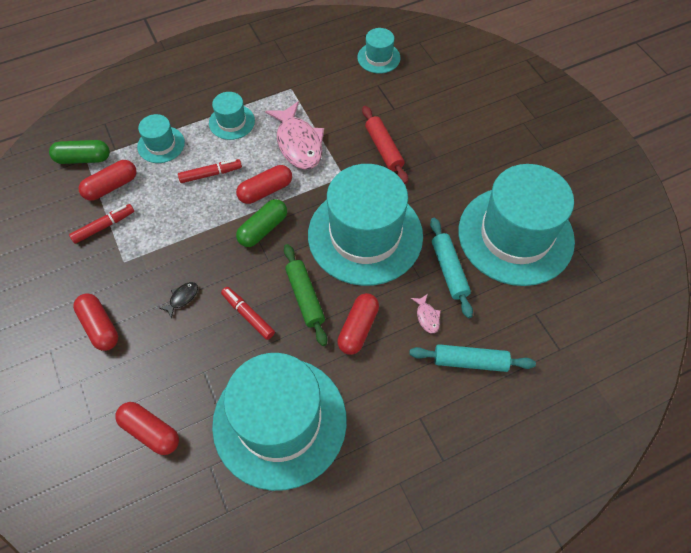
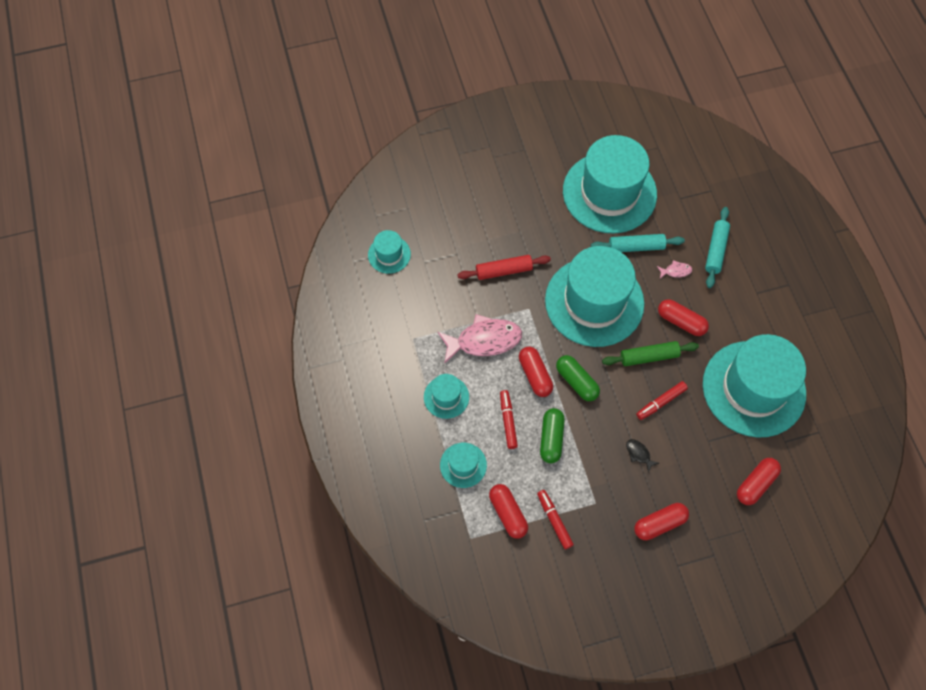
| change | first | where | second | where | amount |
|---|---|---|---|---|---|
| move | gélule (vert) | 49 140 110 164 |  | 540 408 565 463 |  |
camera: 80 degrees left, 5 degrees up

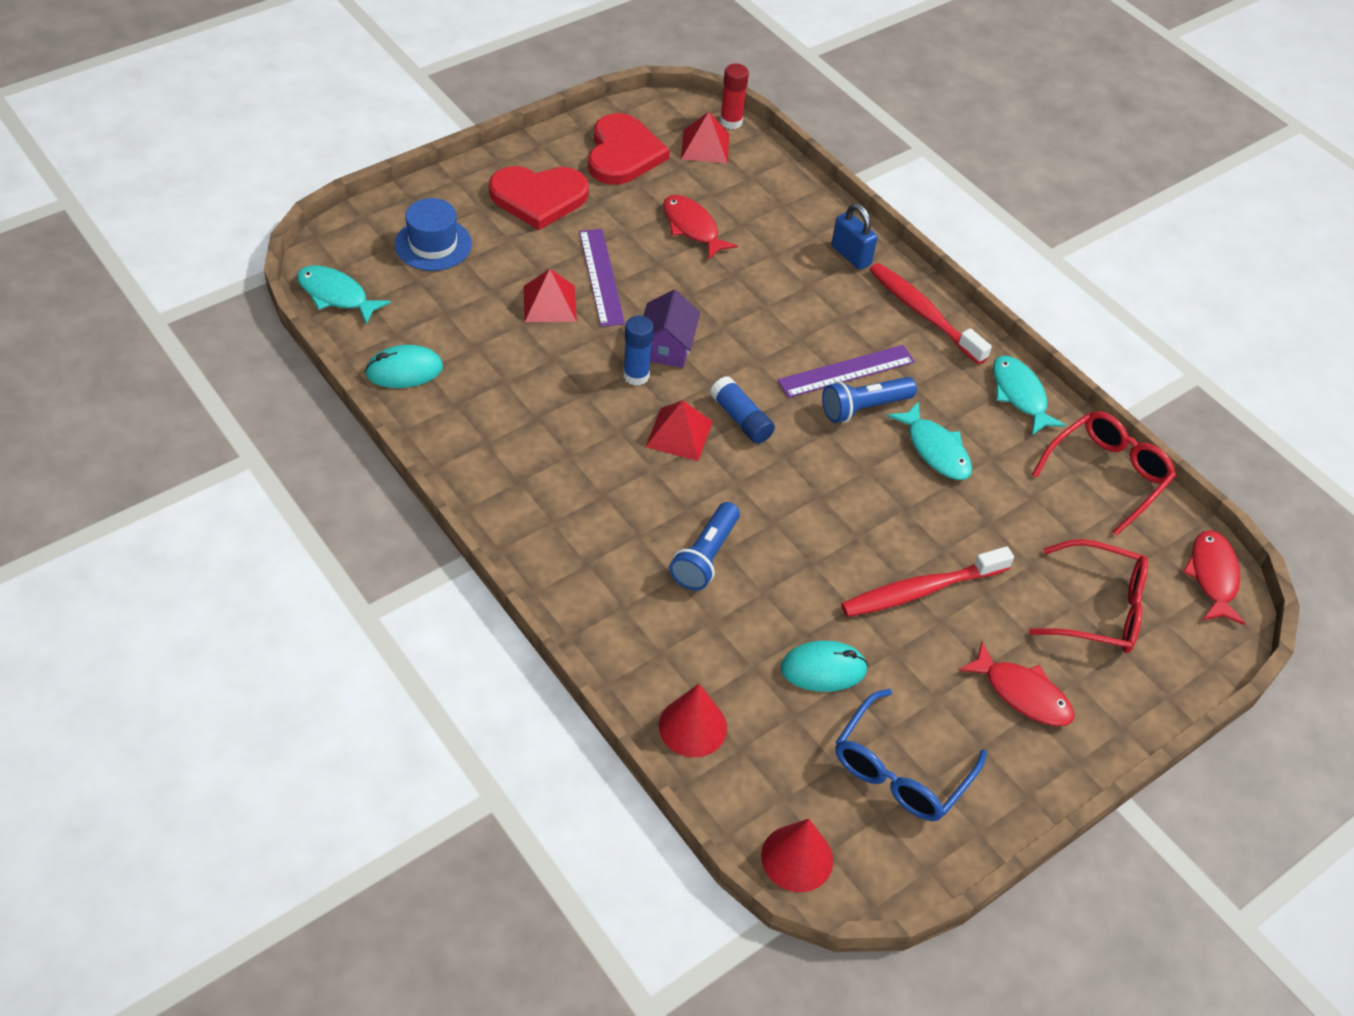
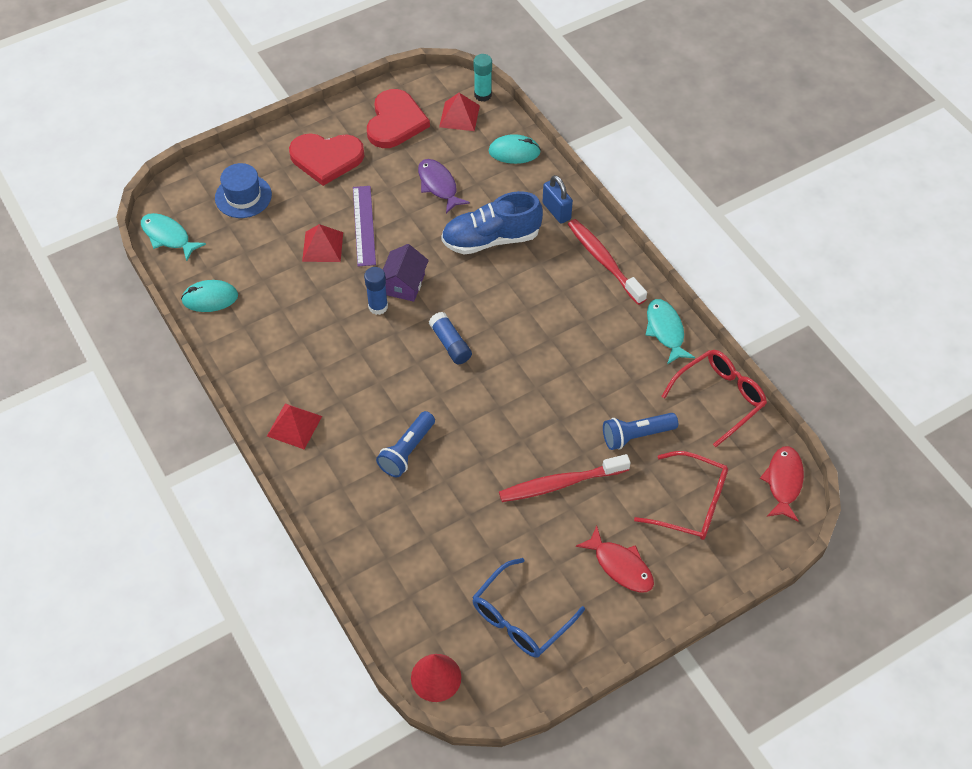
| change | first | where | second | where | amount |
|---|---|---|---|---|---|
| recolor | bâton de colle (rouge) | 720 64 749 129 | bâton de colle (turquoise) | 474 54 492 101 |  |
| recolor | poisson (rouge) | 663 195 738 259 | poisson (violet) | 418 159 470 213 |  |
| delete | règle (violet) | 777 345 915 398 |  |  |  |
| move | lampe de poche (bleu) | 822 377 917 423 |  | 603 413 678 450 |  |
| move | pyramide (rouge) | 645 400 713 461 |  | 267 403 322 449 |  |
| delete | poisson (turquoise) | 887 401 972 480 |  |  |  |
| move | souris (turquoise) | 780 640 868 692 |  | 489 134 541 164 |  |
| delete | cône (rouge) | 659 684 727 757 |  |  |  |
| insert |  |  | chaussure (bleu) | 441 191 543 255 |  |
camera: 10 degrees right, 5 degrees up

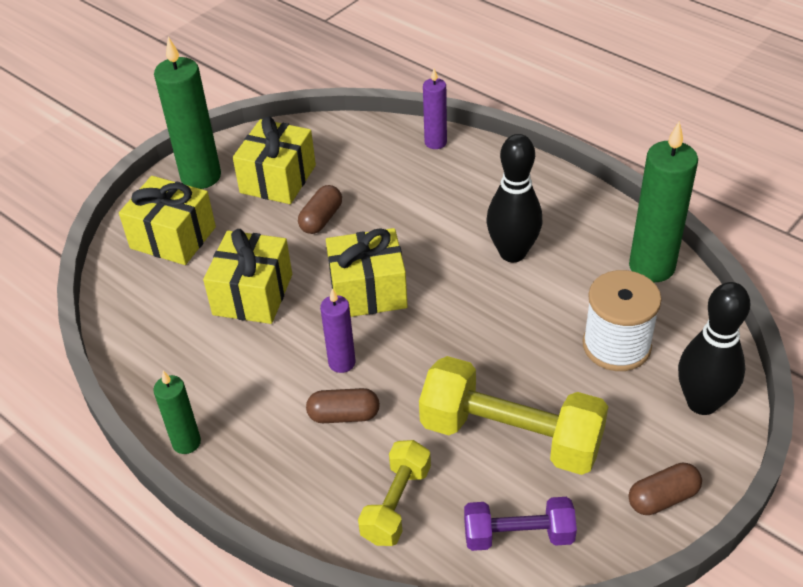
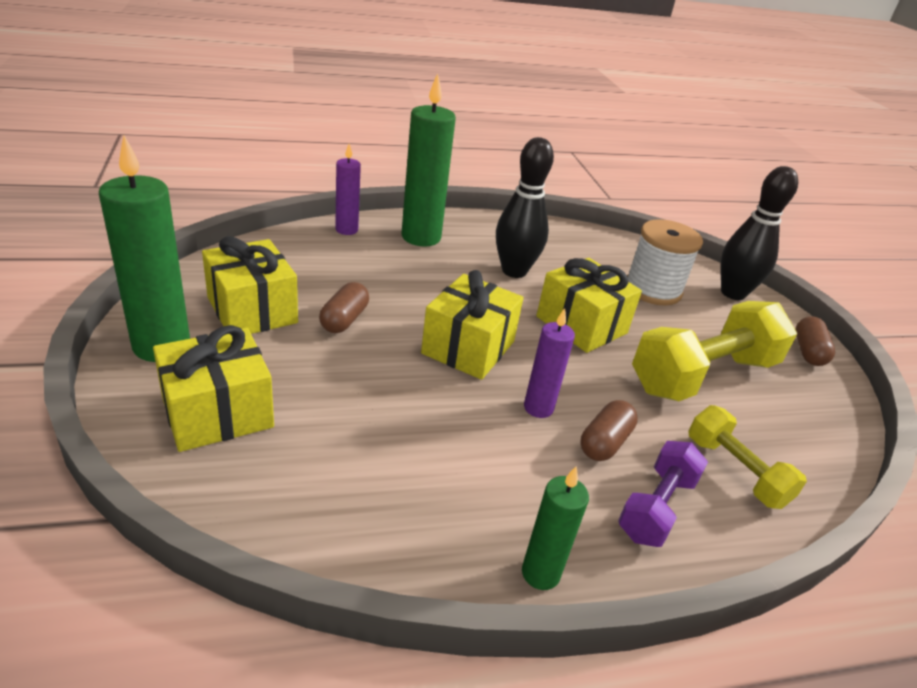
| change | first | where | second | where | amount |
|---|---|---|---|---|---|
| move | bougie (vert) | 629 121 698 282 |  | 402 73 456 246 |  |
| rotate | gélule (marron) | 298 185 342 234 |  | 319 282 369 333 | 45 degrees clockwise |
| move | cadeau (jaune) | 203 229 292 324 |  | 536 258 642 353 |  |
| move | haltère (violet) | 464 497 577 551 |  | 618 441 708 547 |  |
camera: 60 degrees left, 10 degrees down

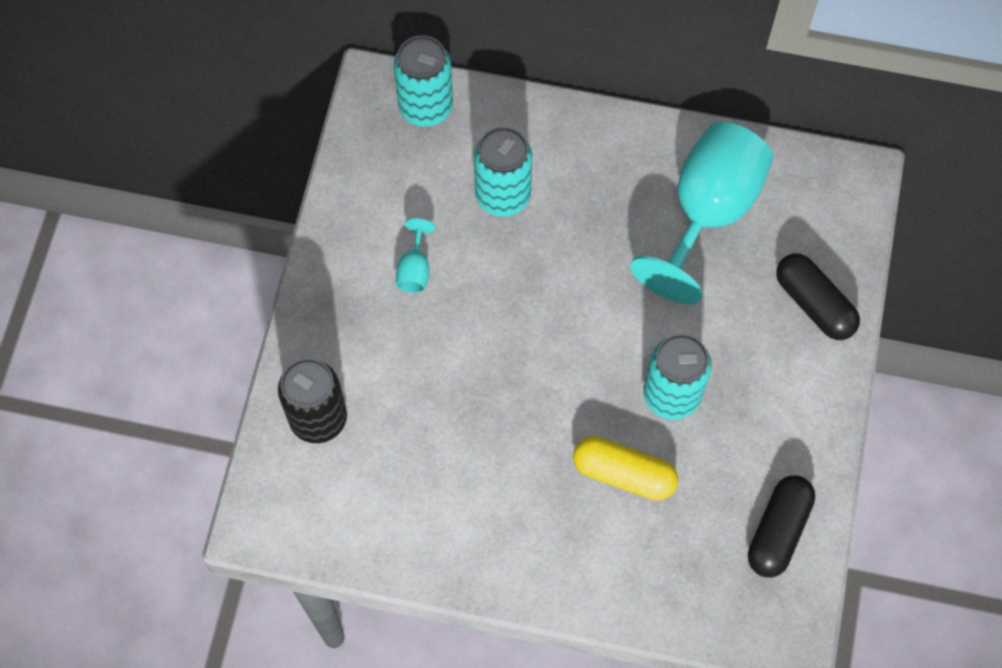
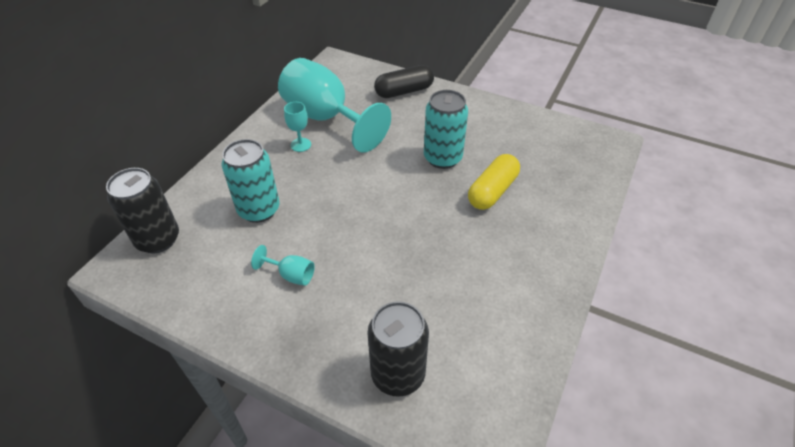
| change | first | where | second | where | amount |
|---|---|---|---|---|---|
| recolor | canette (turquoise) | 394 35 453 127 | canette (noir) | 106 168 179 253 |  |
| delete | gélule (noir) | 748 475 815 577 |  |  |  |
| insert |  |  | verre à pied (turquoise) | 284 102 311 152 |  |
camera: 75 degrees left, 20 degrees down

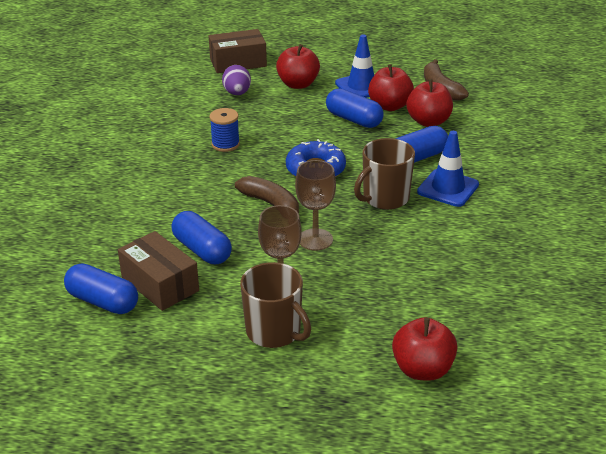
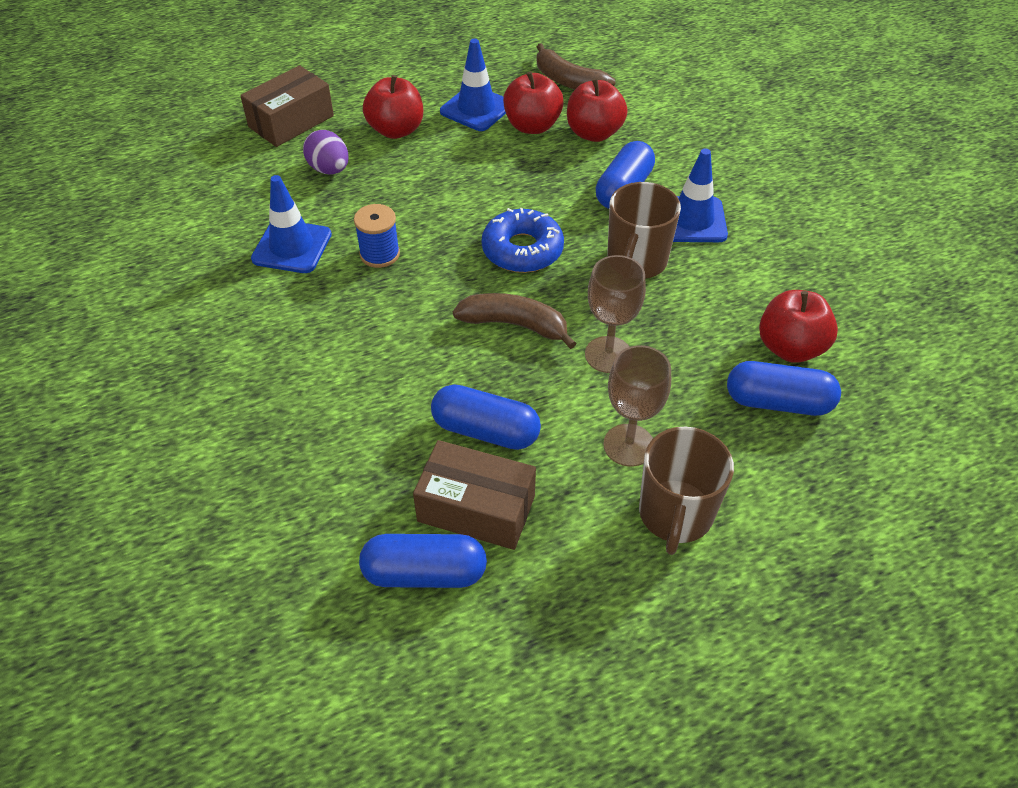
| change | first | where | second | where | amount |
|---|---|---|---|---|---|
| move | gélule (bleu) | 326 88 384 128 |  | 727 361 841 416 |  |
| rotate | tasse (marron) | 240 262 311 348 |  | 639 427 734 555 | 90 degrees clockwise |
| move | pomme (rouge) | 392 317 458 381 |  | 759 290 838 363 |  |
| insert |  |  | cône de chantier (bleu) | 251 175 332 273 |  |
camera: 30 degrees left, 15 degrees up

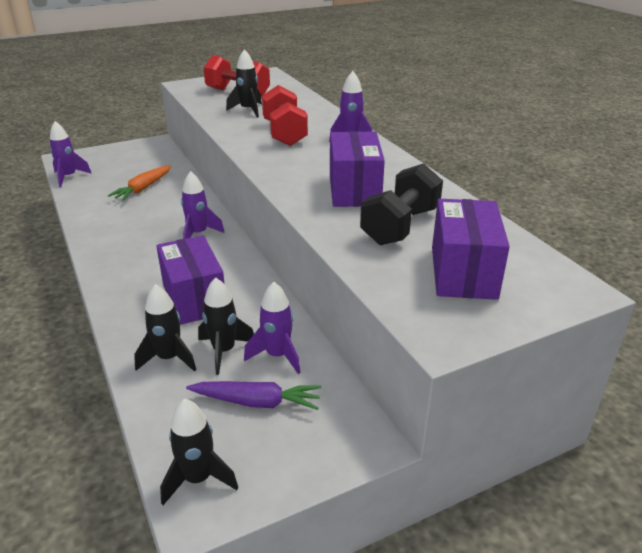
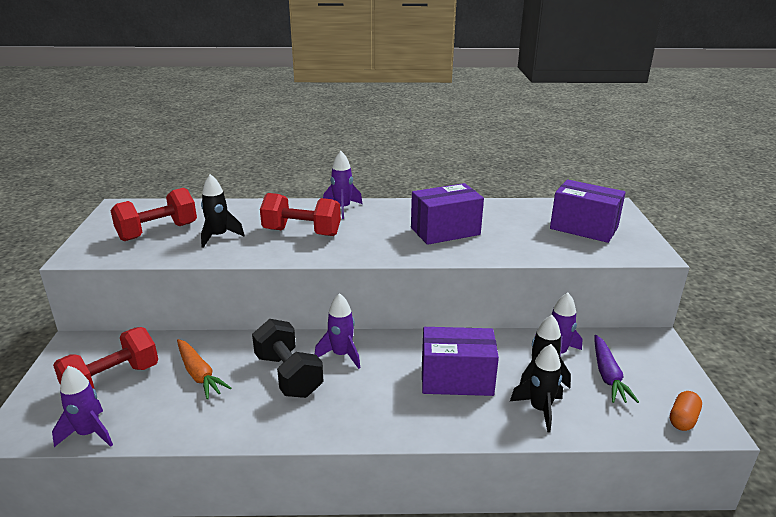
| change | first | where | second | where | amount |
|---|---|---|---|---|---|
| rotate | boîte (violet) | 330 131 385 207 |  | 411 183 484 245 | 45 degrees counterclockwise |
| move | haltère (noir) | 360 163 443 245 |  | 252 319 323 398 |  |
| rotate | carotte (violet) | 186 381 321 410 |  | 595 335 639 403 | 150 degrees clockwise |
| replace | fusée (noir) | 160 398 238 505 | gélule (orange) | 670 391 702 431 |  |
| insert |  |  | haltère (rouge) | 53 327 158 389 |  |
camera: 65 degrees left, 5 degrees down

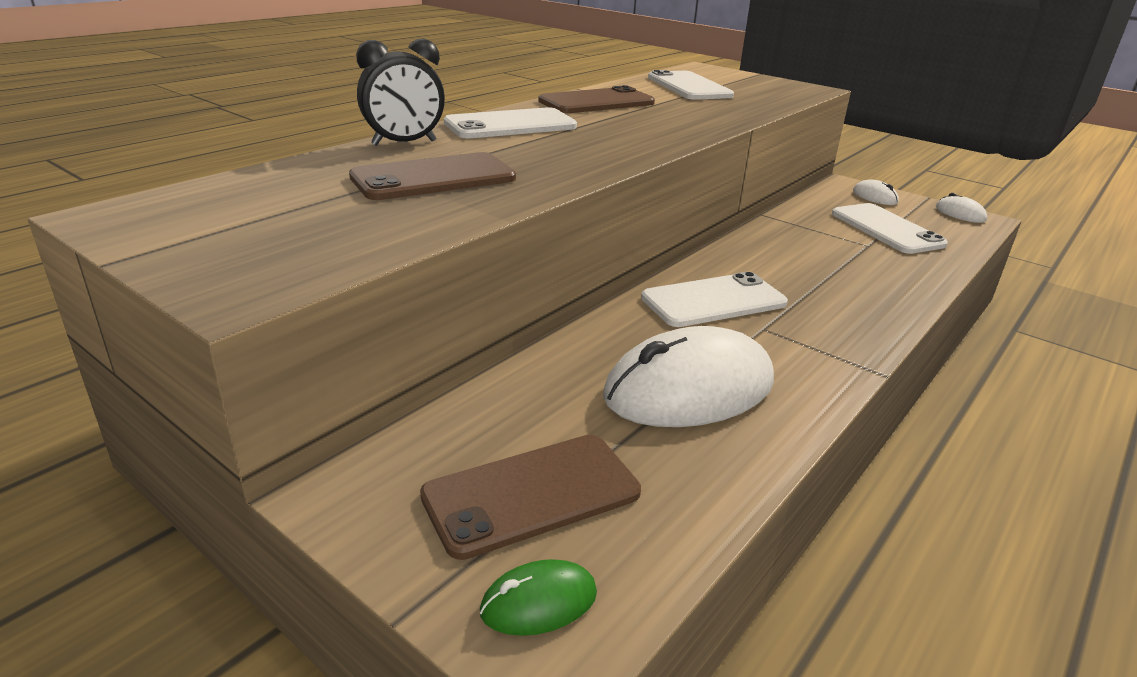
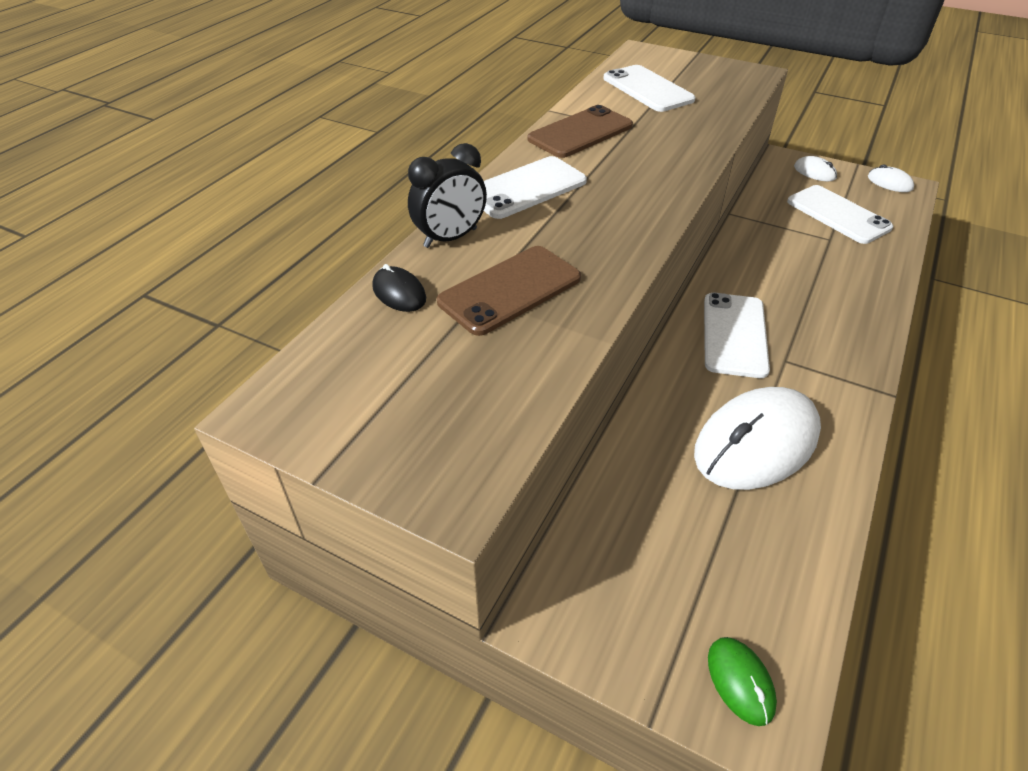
| change | first | where | second | where | amount |
|---|---|---|---|---|---|
| rotate | téléphone (blanc) | 641 272 788 327 |  | 704 293 770 378 | 45 degrees counterclockwise |
| delete | téléphone (marron) | 420 435 641 560 |  |  |  |
| rotate | souris (vert) | 480 559 597 636 |  | 708 637 777 726 | 75 degrees counterclockwise |
| insert |  |  | souris (noir) | 372 264 426 312 |  |
camera: 10 degrees left, 15 degrees up

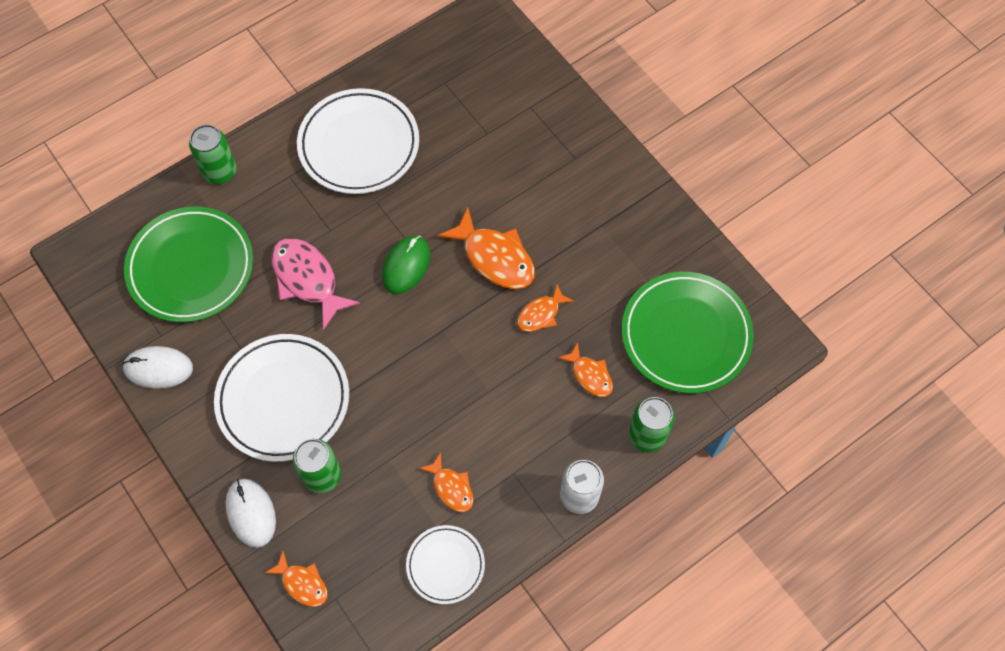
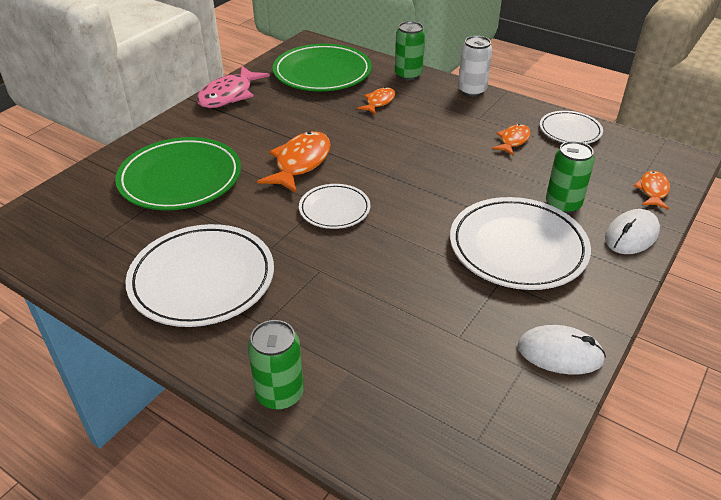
| change | first | where | second | where | amount |
|---|---|---|---|---|---|
| move | assiette (vert) | 124 207 253 322 |  | 115 137 241 210 |  |
| replace | souris (vert) | 382 235 430 294 | assiette (blanc) | 299 184 370 229 |  |
| move | poisson (rose) | 271 238 360 330 |  | 196 66 270 108 |  |
| delete | poisson (orange) | 517 284 574 332 |  |  |  |
| rotate | souris (blanc) | 122 346 193 389 |  | 517 325 606 375 | 60 degrees counterclockwise |
camera: 110 degrees left, 25 degrees down

